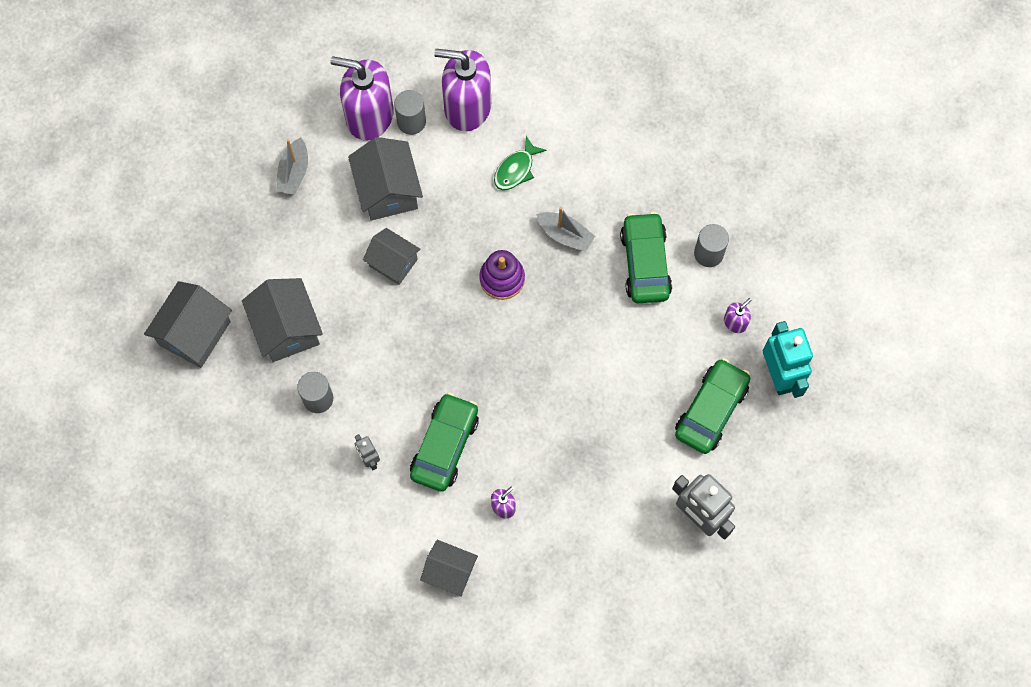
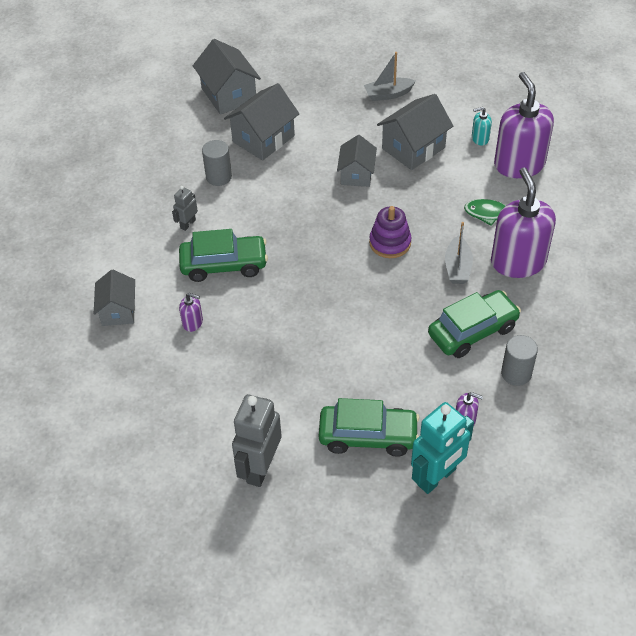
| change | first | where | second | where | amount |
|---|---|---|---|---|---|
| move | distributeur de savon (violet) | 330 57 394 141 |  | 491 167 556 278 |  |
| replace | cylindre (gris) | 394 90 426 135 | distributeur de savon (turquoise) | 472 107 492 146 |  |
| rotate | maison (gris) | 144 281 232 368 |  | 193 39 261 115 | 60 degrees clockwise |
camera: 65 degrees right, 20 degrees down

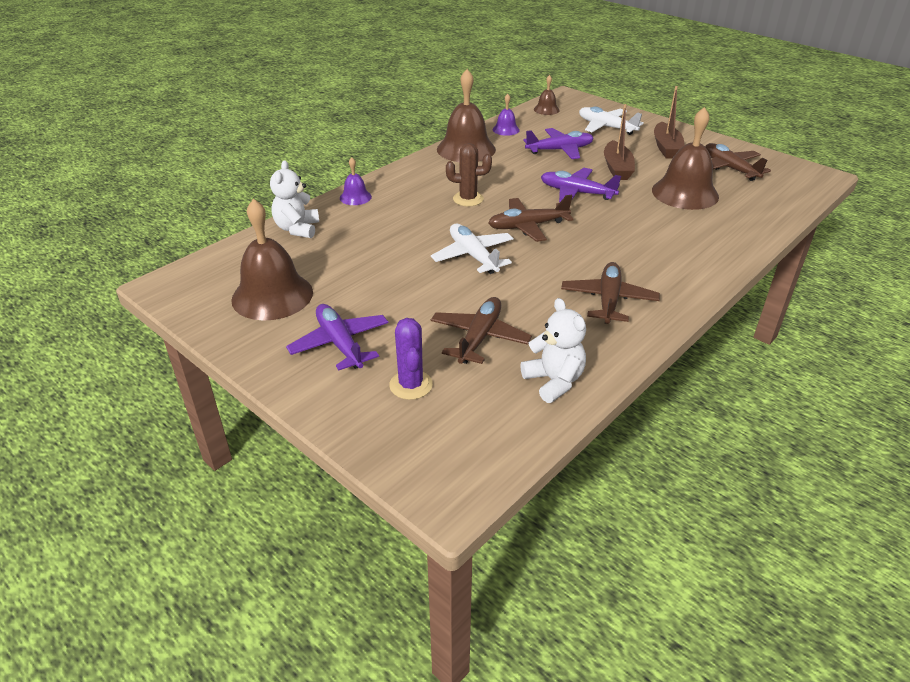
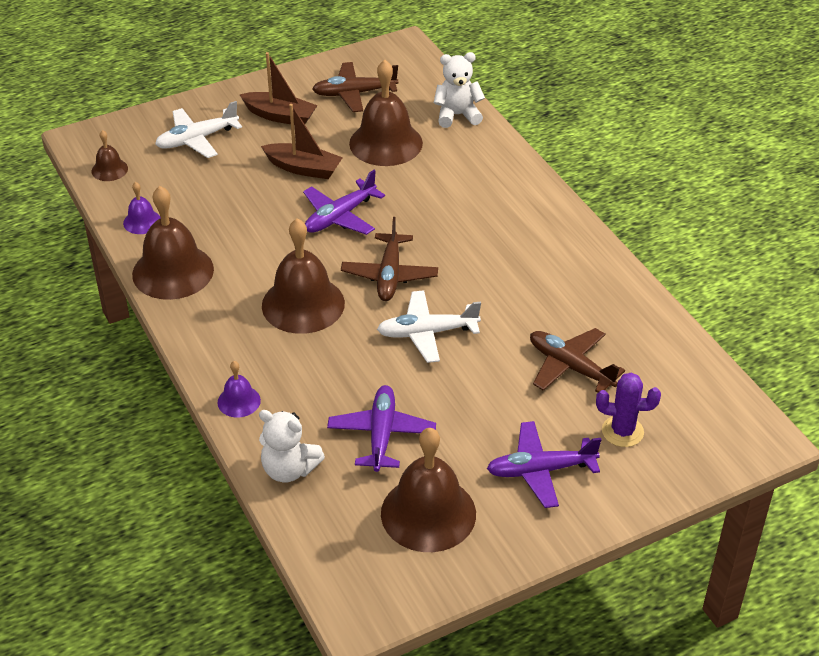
| change | first | where | second | where | amount |
|---|---|---|---|---|---|
| move | avion (violet) | 523 128 594 159 |  | 327 385 436 472 |  |
| replace | cactus (marron) | 446 143 492 206 | cloche (marron) | 262 218 345 334 |  |
| delete | avion (marron) | 561 262 660 324 |  |  |  |
| move | ours en peluche (blanc) | 521 298 586 403 |  | 434 52 485 128 |  |
camera: 70 degrees left, 5 degrees up

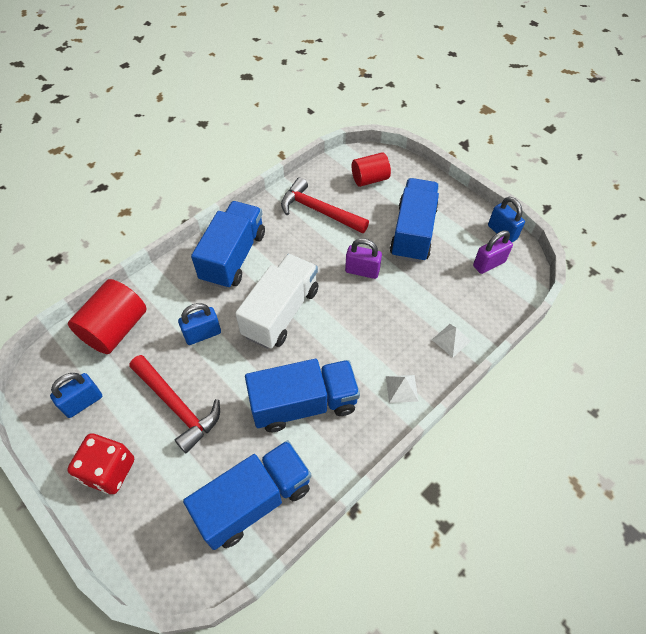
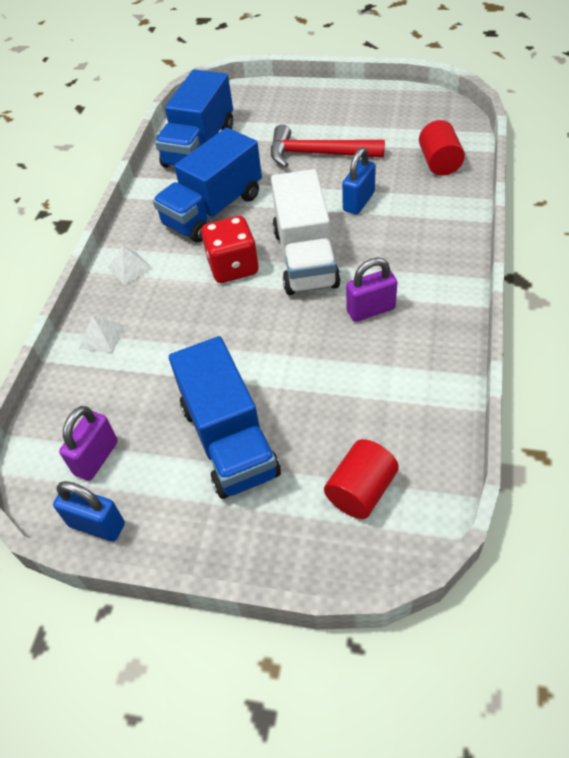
| change | first | where | second | where | amount |
|---|---|---|---|---|---|
| delete | marteau (rouge) | 281 177 369 233 |  |  |  |
| delete | camion (bleu) | 191 201 265 289 |  |  |  |
| move | cadenas (violet) | 345 238 382 279 |  | 346 258 397 322 |  |
| resize | cylindre (rouge) | 68 279 146 354 |  | 419 120 465 176 | x0.66 |
| delete | cadenas (bleu) | 50 373 102 418 |  |  |  |
| move | dé (rouge) | 67 433 134 494 |  | 201 216 259 283 |  |
camera: 150 degrees right, 5 degrees down

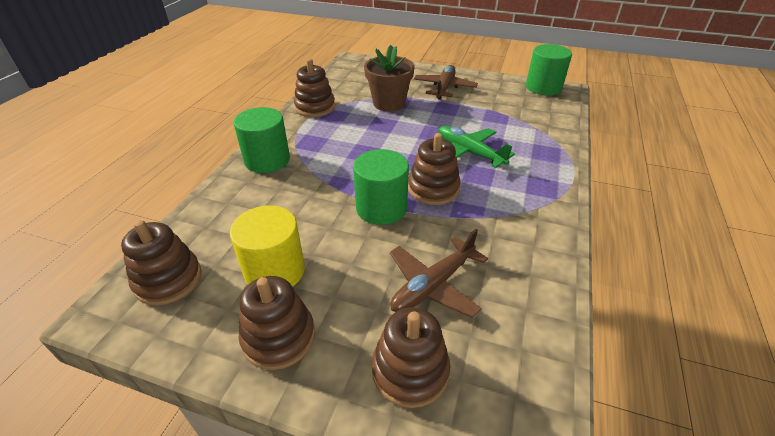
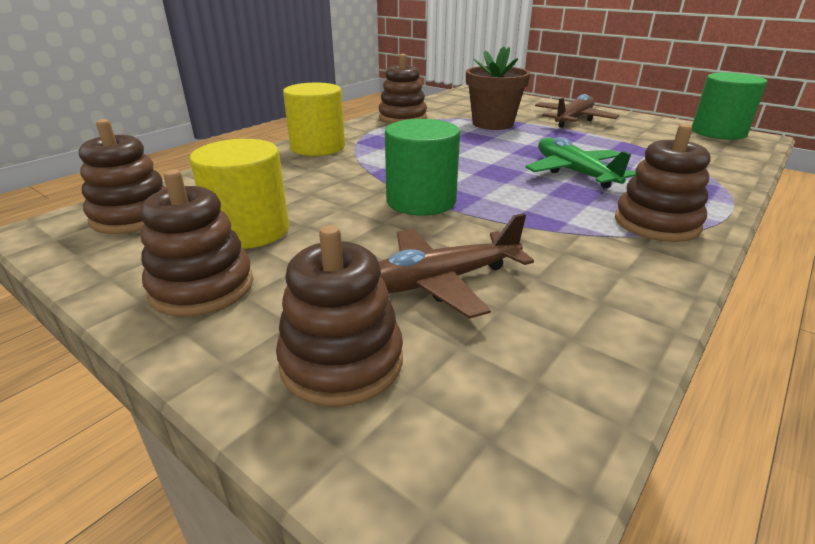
| change | first | where | second | where | amount |
|---|---|---|---|---|---|
| recolor | cylindre (vert) | 234 107 290 173 | cylindre (jaune) | 283 83 345 156 |  |
| move | jouet à empiler (marron) | 408 133 461 205 |  | 615 124 711 242 |  |
camera: 20 degrees right, 10 degrees down

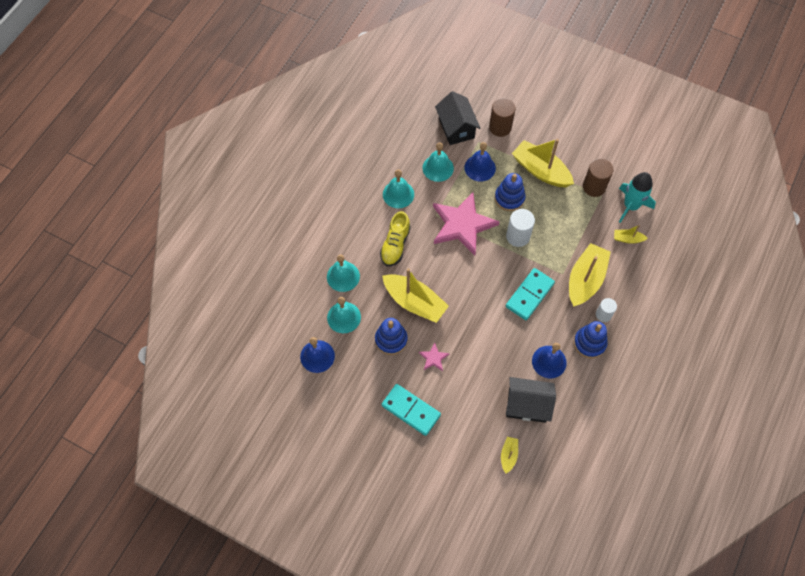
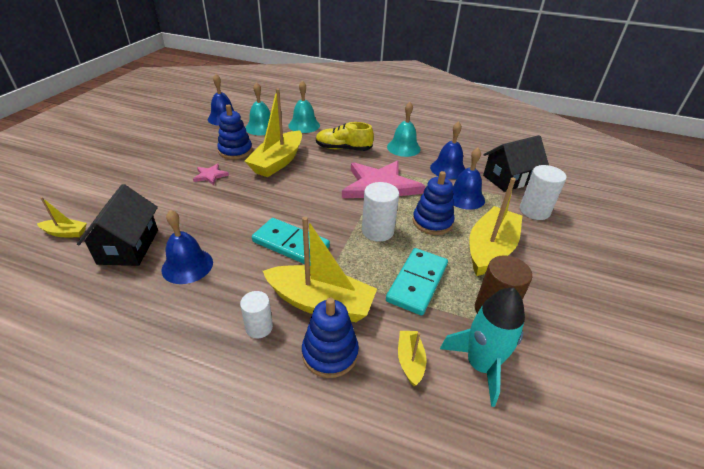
| change | first | where | second | where | amount |
|---|---|---|---|---|---|
| recolor | cylindre (marron) | 489 98 516 137 | cylindre (blanc) | 520 165 567 220 |  |
| recolor | cloche (turquoise) | 422 142 454 182 | cloche (bleu) | 430 121 465 179 |  |
| move | jouet à empiler (bleu) | 574 321 608 358 |  | 302 298 359 378 |  |
| move | domino (turquoise) | 381 384 441 436 |  | 386 248 448 316 |  |
camera: 80 degrees right, 25 degrees down

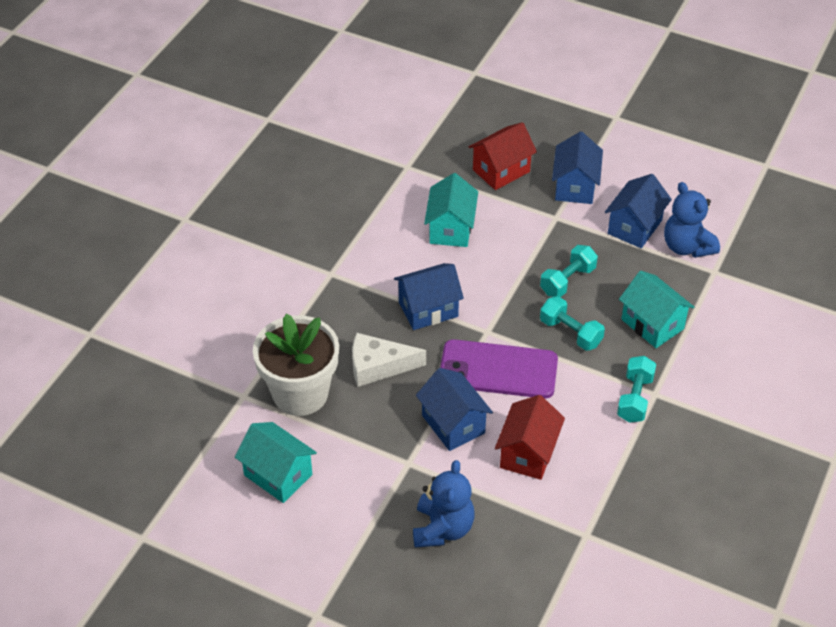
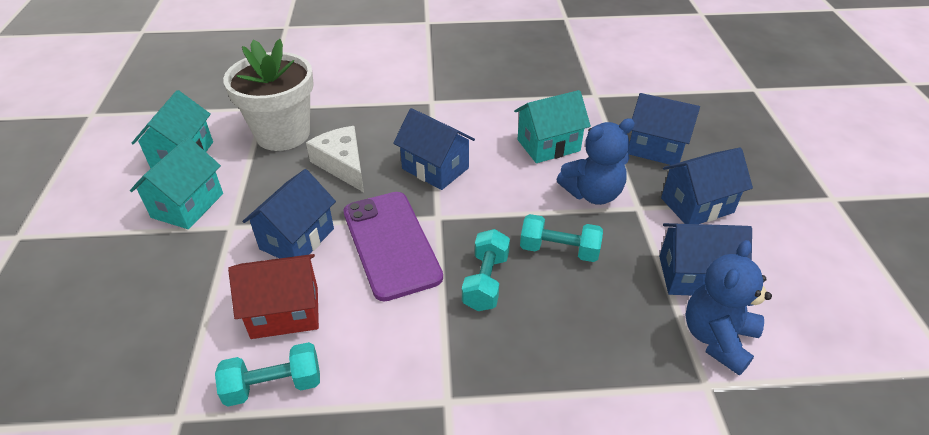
| change | first | where | second | where | amount |
|---|---|---|---|---|---|
| recolor | maison (rouge) | 469 122 537 190 | maison (bleu) | 628 93 700 165 |  |
| move | maison (turquoise) | 619 271 694 348 |  | 130 137 223 229 |  |
| move | haltère (turquoise) | 617 356 656 423 |  | 215 342 320 407 |  |
| move | ours en peluche (bleu) | 413 460 474 548 |  | 556 118 635 205 |  |
camera: 60 degrees right, 5 degrees down

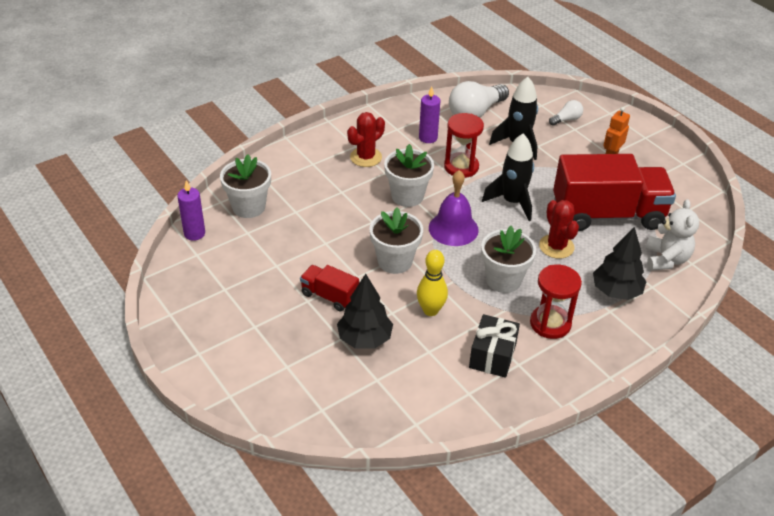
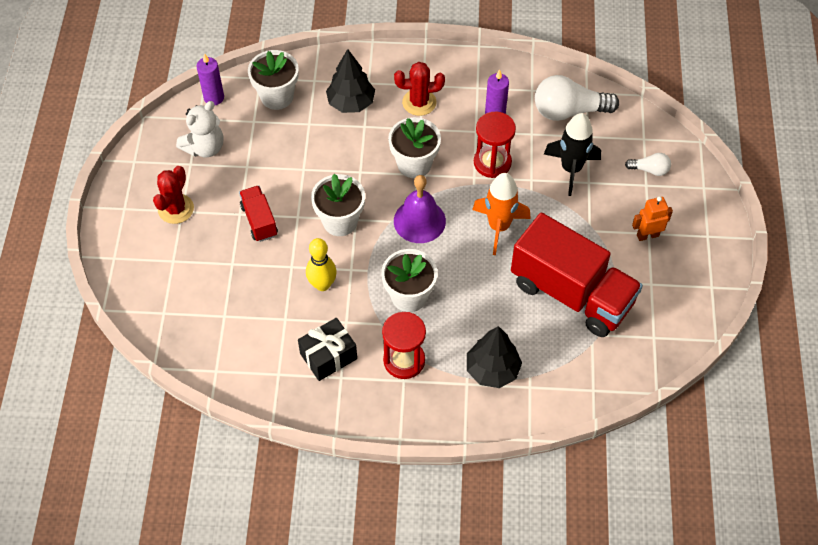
| change | first | where | second | where | amount |
|---|---|---|---|---|---|
| recolor | fusée (noir) | 482 134 534 221 | fusée (orange) | 472 173 531 255 |  |
| move | ours en peluche (blanc) | 645 199 699 271 |  | 176 101 223 158 |  |
| move | cactus (rouge) | 539 200 579 259 |  | 153 166 194 224 |  |
| move | arbre (noir) | 337 274 393 349 |  | 326 49 375 113 |  |
camera: 40 degrees right, 15 degrees up

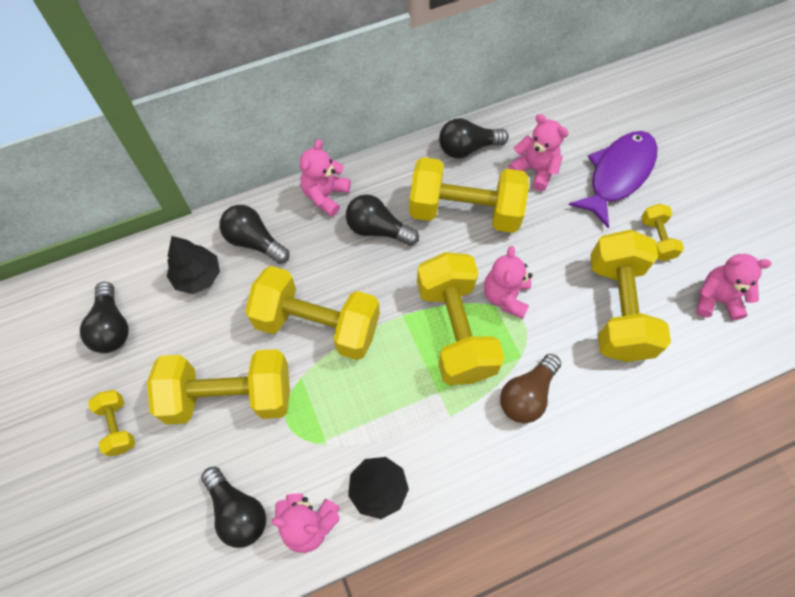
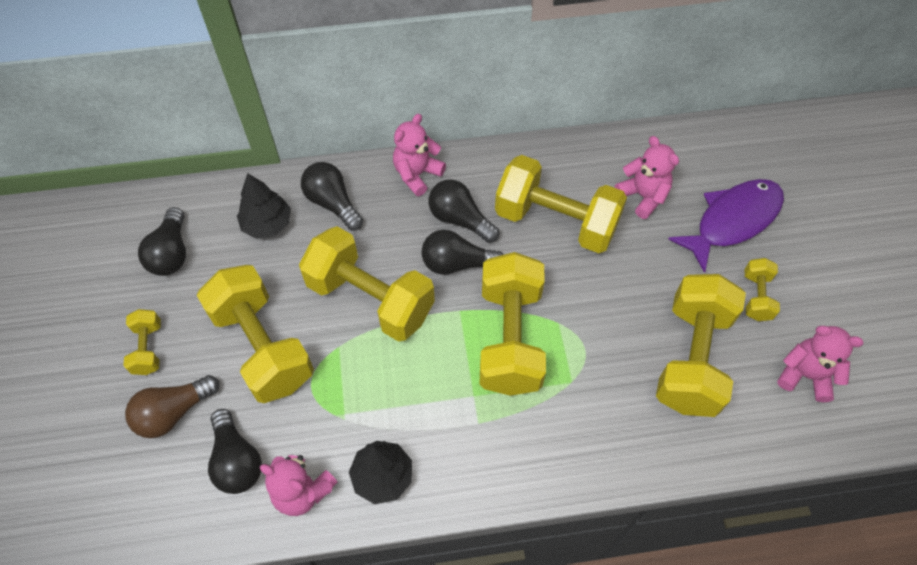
| change | first | where | second | where | amount |
|---|---|---|---|---|---|
| move | ampoule (noir) | 439 118 509 158 |  | 422 230 503 275 |  |
| delete | ours en peluche (rose) | 484 246 532 319 |  |  |  |
| rotate | haltère (jaune) | 147 349 290 425 |  | 197 265 314 403 | 45 degrees clockwise |
| move | ampoule (marron) | 500 354 561 423 |  | 125 375 219 438 |  |
camera: 15 degrees right, 5 degrees down

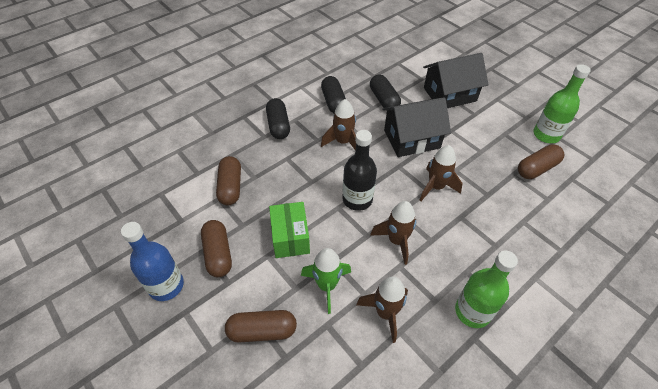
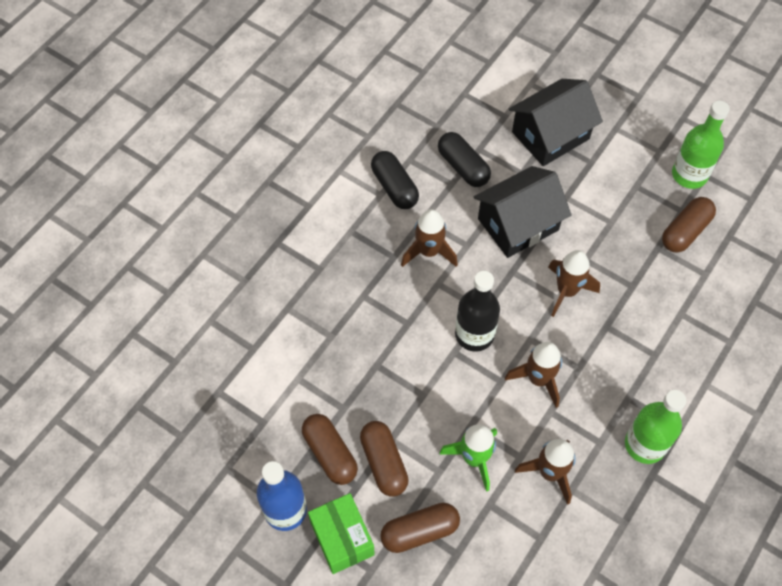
| change | first | where | second | where | amount |
|---|---|---|---|---|---|
| delete | gélule (noir) | 266 98 290 139 |  |  |  |
| move | gélule (marron) | 216 156 241 205 |  | 360 421 409 497 |  |
| move | boîte (vert) | 269 202 310 258 |  | 308 493 375 574 |  |
camera: 15 degrees left, 10 degrees up

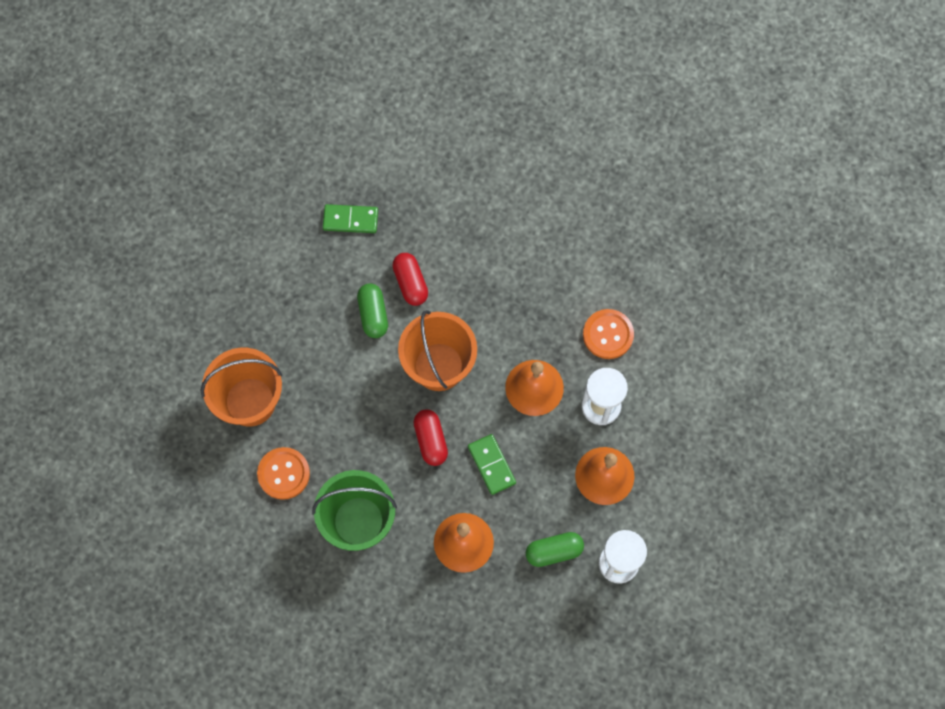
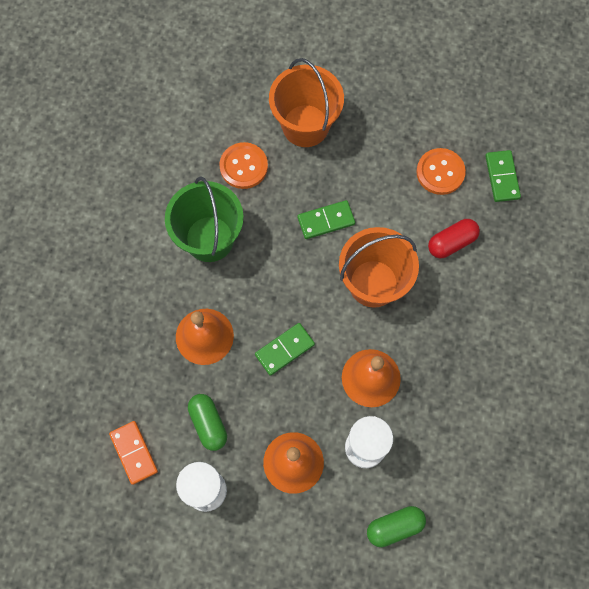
| change | first | where | second | where | amount |
|---|---|---|---|---|---|
| move | gélule (vert) | 357 283 388 338 |  | 367 506 426 547 |  |
| move | bouton (orange) | 583 309 634 359 |  | 416 148 466 195 |  |
| delete | gélule (rouge) | 414 409 448 466 |  |  |  |
| insert |  |  | domino (vert) | 297 200 355 239 |  |
| insert |  |  | domino (orange) | 109 421 158 485 |  |
camera: 80 degrees right, 0 degrees up

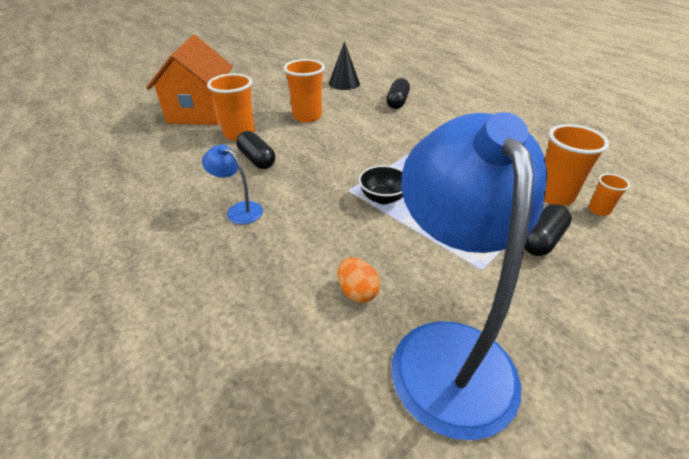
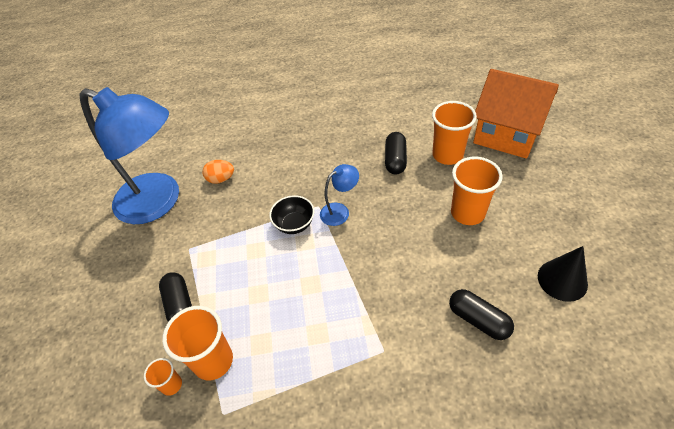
| change | first | where | second | where | amount |
|---|---|---|---|---|---|
| rotate | gélule (noir) | 236 131 275 169 |  | 385 132 407 175 | 75 degrees counterclockwise |
| move | lampe (bleu) | 202 144 263 224 |  | 320 164 359 226 |  |
camera: 120 degrees right, 10 degrees up

